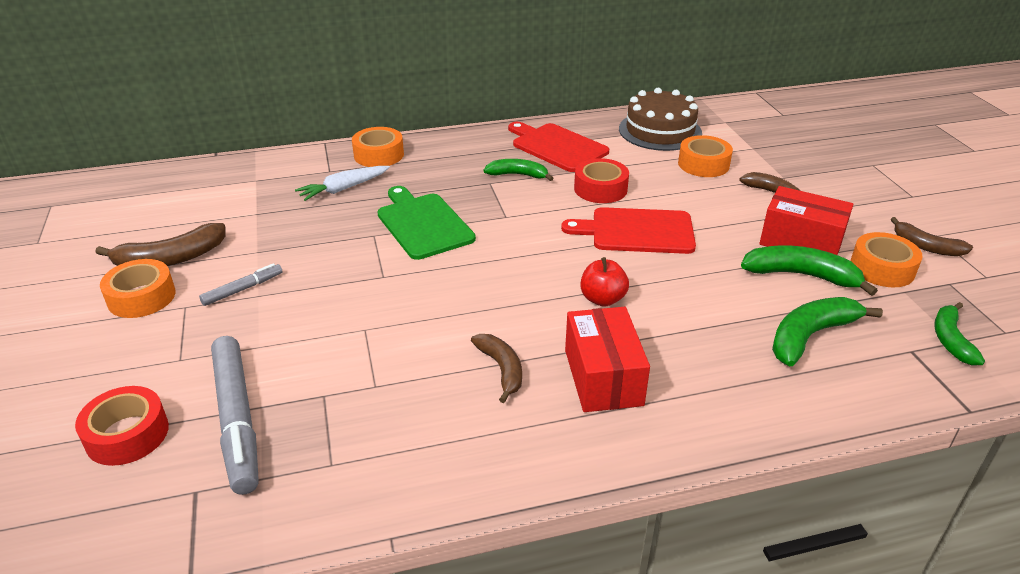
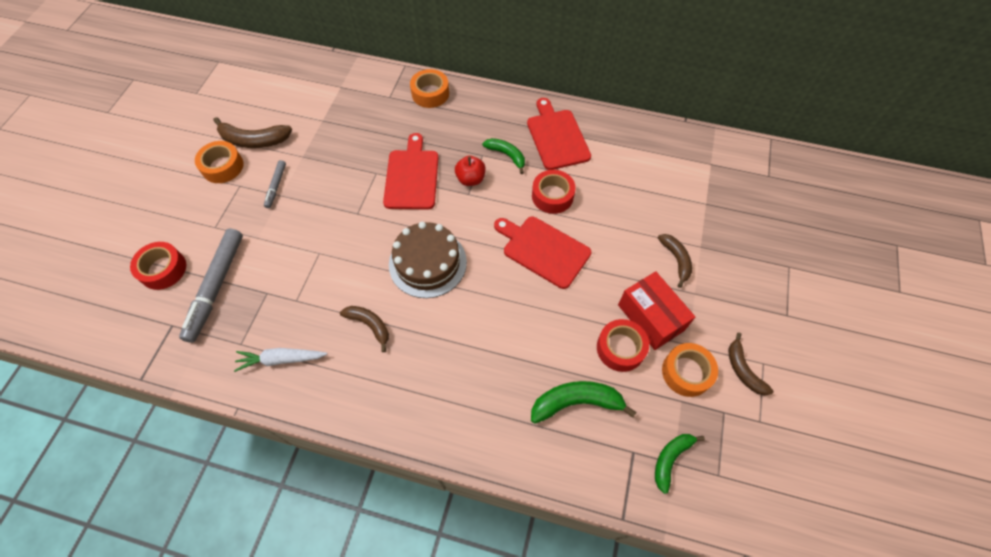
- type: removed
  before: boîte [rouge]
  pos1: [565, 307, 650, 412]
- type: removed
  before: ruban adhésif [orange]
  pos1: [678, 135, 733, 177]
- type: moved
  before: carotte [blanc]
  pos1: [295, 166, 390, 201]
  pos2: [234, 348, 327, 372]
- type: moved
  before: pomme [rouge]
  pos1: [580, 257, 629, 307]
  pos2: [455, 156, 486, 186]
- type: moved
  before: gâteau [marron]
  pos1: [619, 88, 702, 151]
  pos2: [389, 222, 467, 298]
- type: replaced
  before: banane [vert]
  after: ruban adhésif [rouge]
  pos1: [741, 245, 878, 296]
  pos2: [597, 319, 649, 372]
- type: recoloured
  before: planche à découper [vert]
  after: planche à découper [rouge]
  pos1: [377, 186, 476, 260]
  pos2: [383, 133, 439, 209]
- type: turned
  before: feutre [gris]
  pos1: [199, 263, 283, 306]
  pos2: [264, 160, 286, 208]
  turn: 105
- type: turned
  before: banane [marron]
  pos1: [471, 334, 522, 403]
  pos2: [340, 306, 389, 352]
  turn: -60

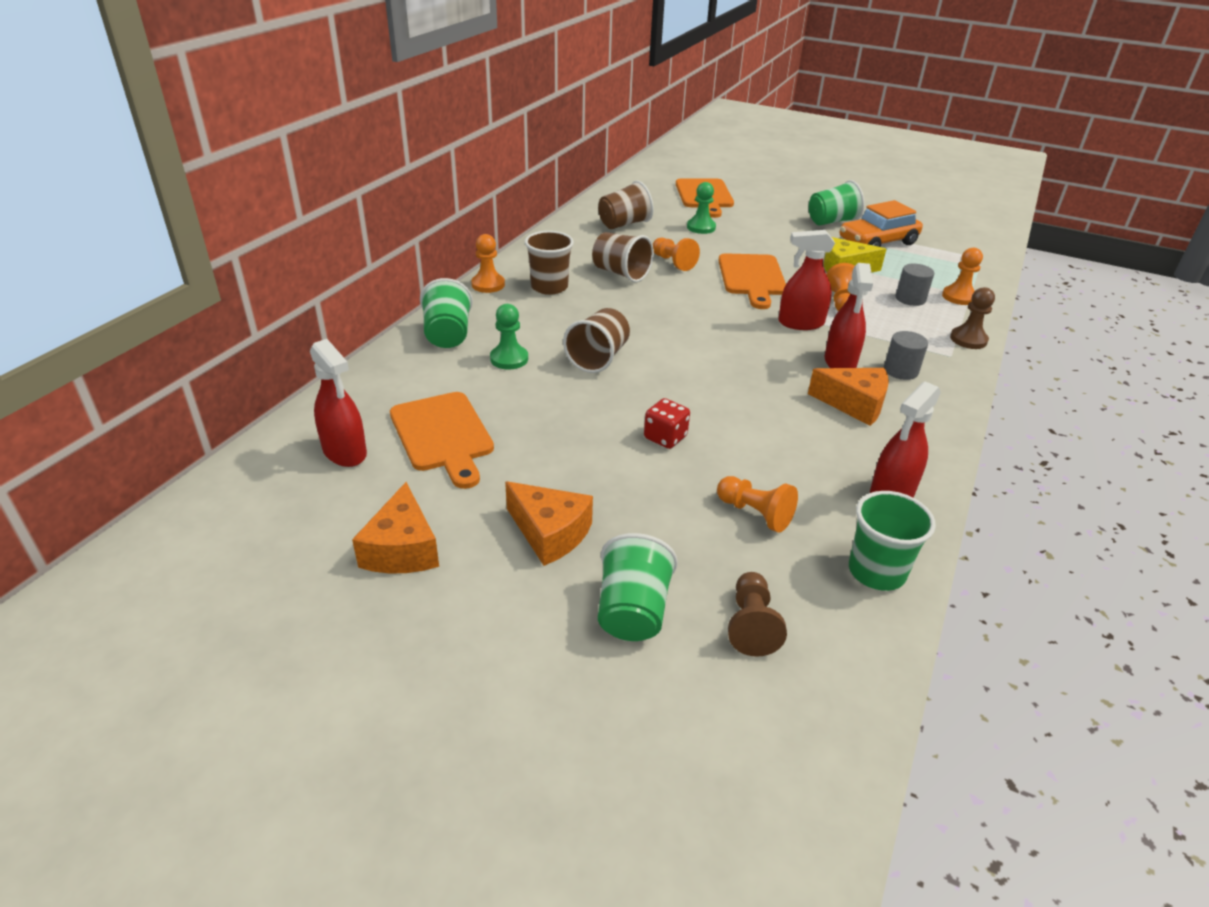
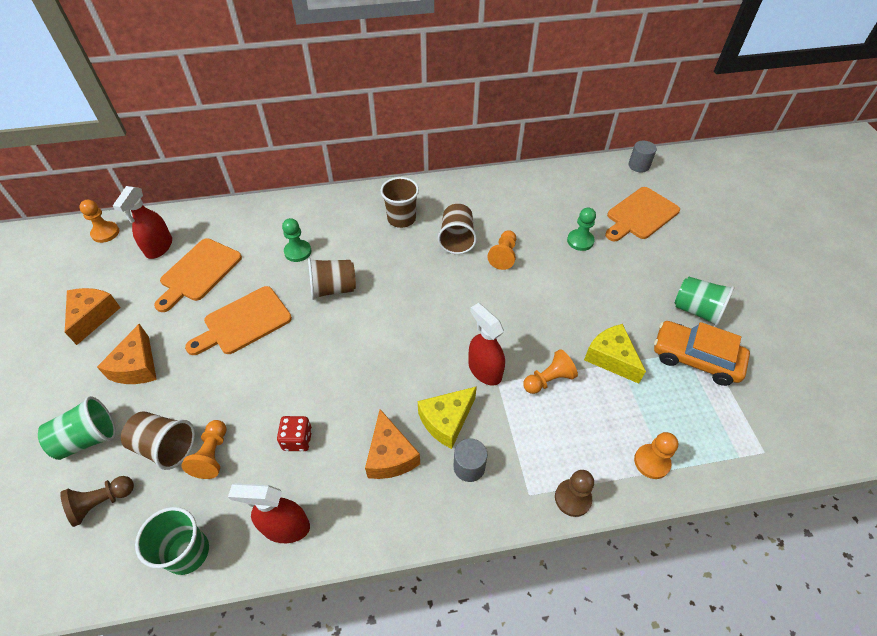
- type: removed
  before: gobelet [vert]
  pos1: [420, 278, 473, 348]
- type: moved
  before: pion [orange]
  pos1: [471, 234, 505, 293]
  pos2: [79, 200, 119, 243]
- type: moved
  before: gobelet [marron]
  pos1: [598, 181, 654, 229]
  pos2: [121, 411, 195, 470]
- type: moved
  before: dé [rouge]
  pos1: [644, 398, 690, 449]
  pos2: [277, 416, 312, 451]
- type: moved
  before: planche à découper [orange]
  pos1: [718, 253, 786, 309]
  pos2: [185, 286, 292, 355]
- type: moved
  before: cylindre [gris]
  pos1: [895, 264, 934, 306]
  pos2: [628, 141, 657, 172]
- type: replaced
  before: vaporisateur [rouge]
  after: fromage [jaune]
  pos1: [825, 263, 873, 368]
  pos2: [418, 386, 477, 449]
- type: turned
  before: fromage [orange]
  pos1: [352, 482, 439, 573]
  pos2: [65, 288, 121, 345]
  turn: 135

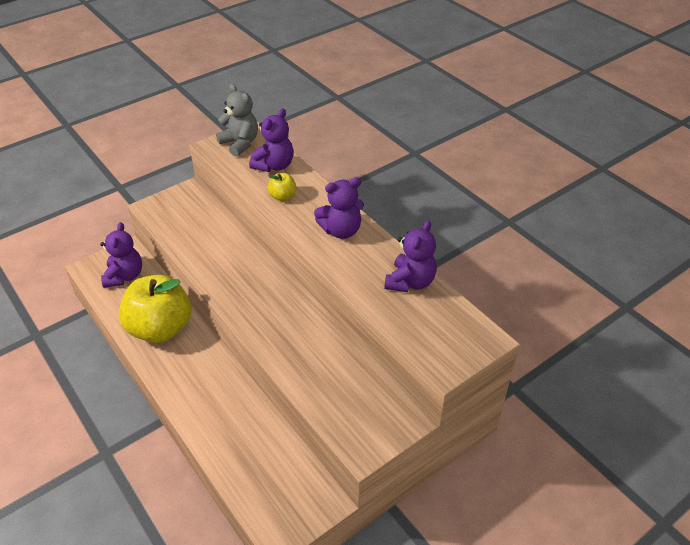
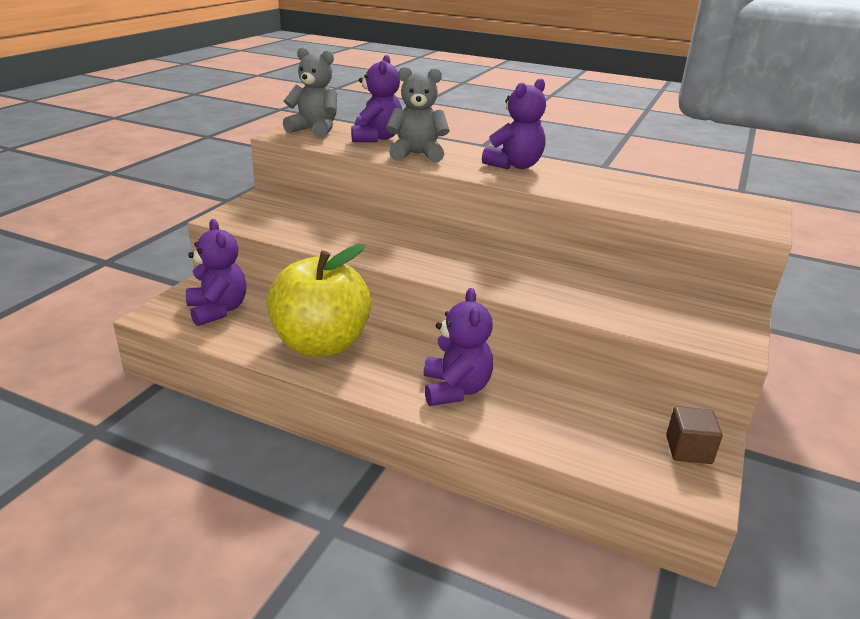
- type: added
  after: cube [marron]
  pos2: [666, 406, 723, 464]
- type: moved
  before: ours en peluche [violet]
  pos1: [384, 220, 437, 292]
  pos2: [424, 288, 493, 406]
- type: replaced
  before: pomme [jaune]
  after: ours en peluche [gris]
  pos1: [268, 173, 297, 201]
  pos2: [386, 67, 449, 162]

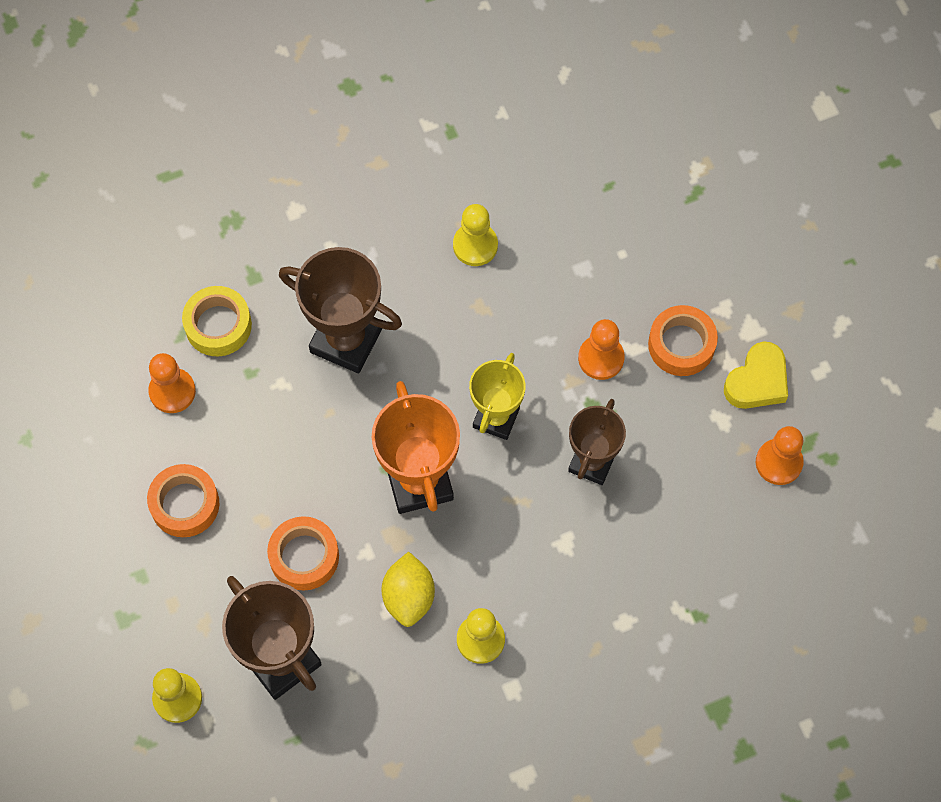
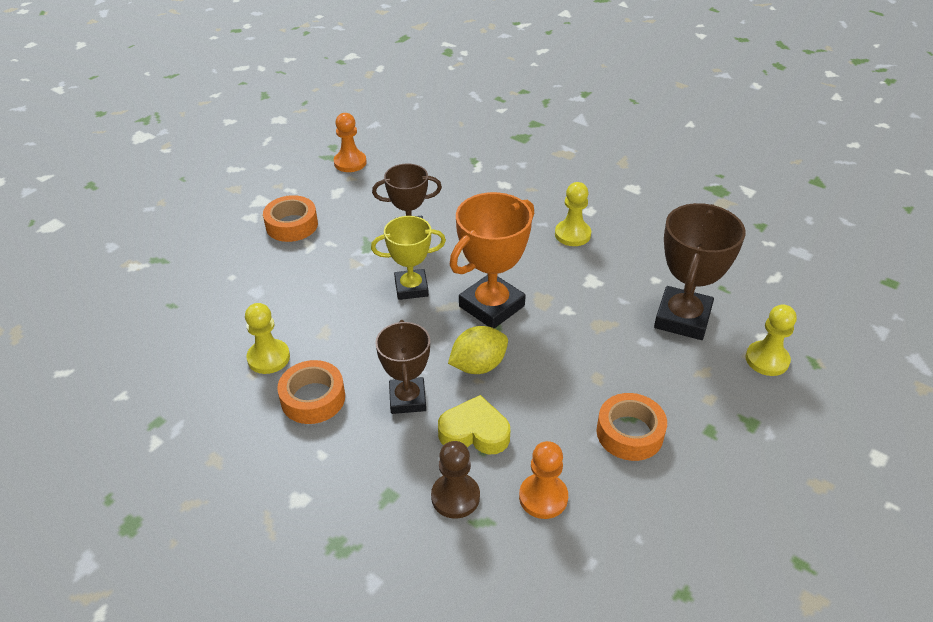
- type: removed
  before: pion [orange]
  pos1: [578, 319, 625, 380]
- type: moved
  before: ruban adhésif [orange]
  pos1: [267, 516, 339, 590]
  pos2: [277, 360, 345, 424]
- type: moved
  before: citron [jaune]
  pos1: [381, 552, 435, 627]
  pos2: [448, 326, 508, 374]
- type: moved
  before: cœur [jaune]
  pos1: [724, 342, 788, 409]
  pos2: [438, 395, 510, 454]
- type: replaced
  before: ruban adhésif [jaune]
  after: pion [marron]
  pos1: [182, 286, 252, 356]
  pos2: [431, 441, 480, 519]
- type: resized
  before: trophée [marron]
  pos1: [279, 247, 402, 373]
  pos2: [375, 320, 430, 414]
  scale: 0.66

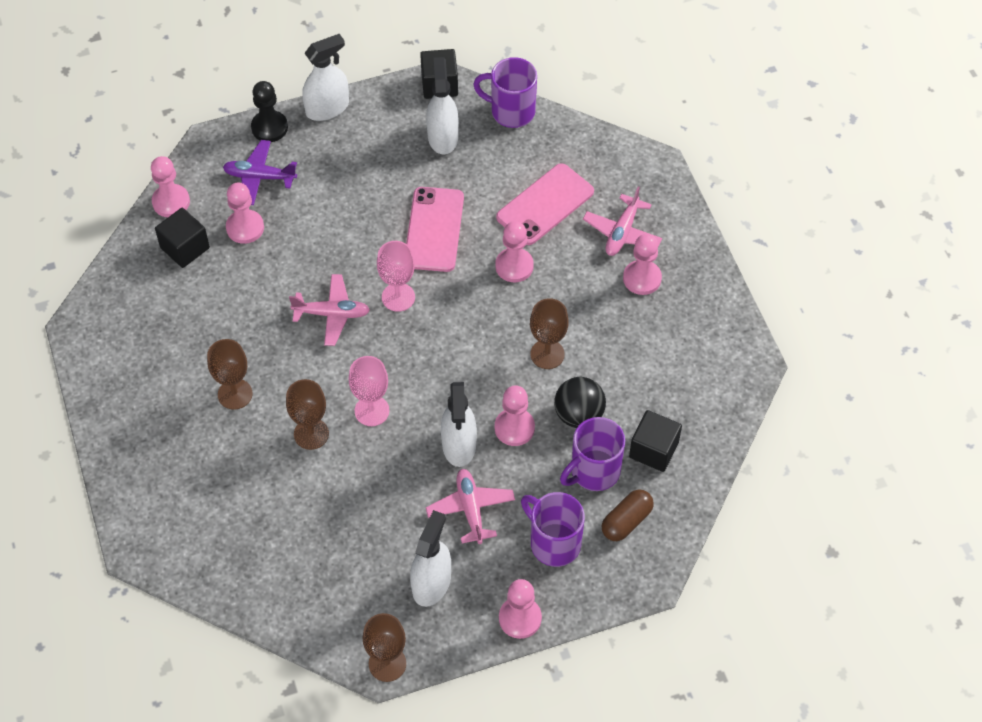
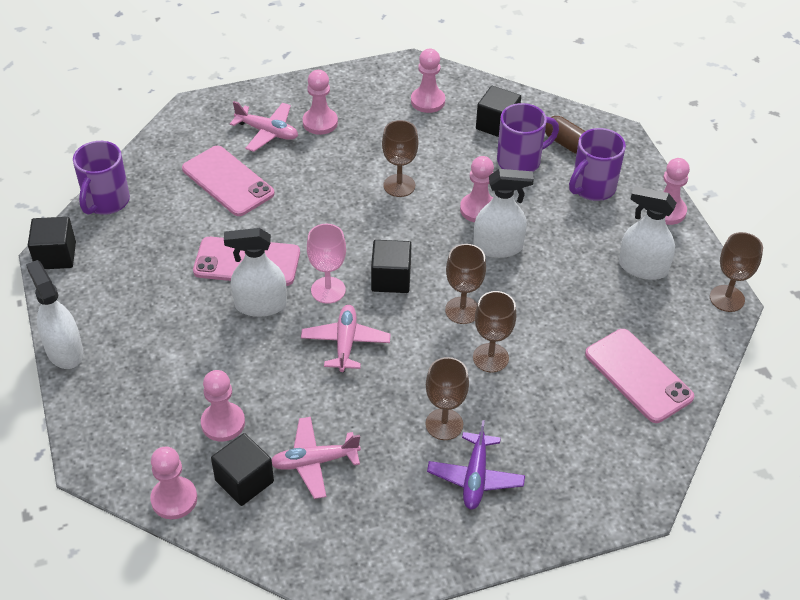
- type: removed
  before: pion [noir]
  pos1: [251, 81, 288, 142]
- type: removed
  before: balle [noir]
  pos1: [554, 377, 606, 428]
- type: added
  after: cube [noir]
  pos2: [371, 240, 412, 293]
- type: added
  after: téléphone [rose]
  pos2: [585, 329, 694, 423]
- type: moved
  before: avion [violet]
  pos1: [223, 140, 297, 205]
  pos2: [427, 420, 525, 510]
- type: moved
  before: vaporisateur [blanc]
  pos1: [426, 57, 459, 154]
  pos2: [224, 228, 287, 317]
- type: moved
  before: avion [rose]
  pos1: [426, 469, 515, 544]
  pos2: [272, 417, 361, 499]
- type: moved
  before: pion [rose]
  pos1: [495, 221, 534, 282]
  pos2: [411, 49, 445, 113]
- type: recoloured
  before: verre à pied [rose]
  after: verre à pied [marron]
  pos1: [349, 356, 389, 426]
  pos2: [445, 244, 486, 324]
- type: turned
  before: tasse [violet]
  pos1: [560, 417, 625, 491]
  pos2: [497, 103, 559, 172]
  turn: -75

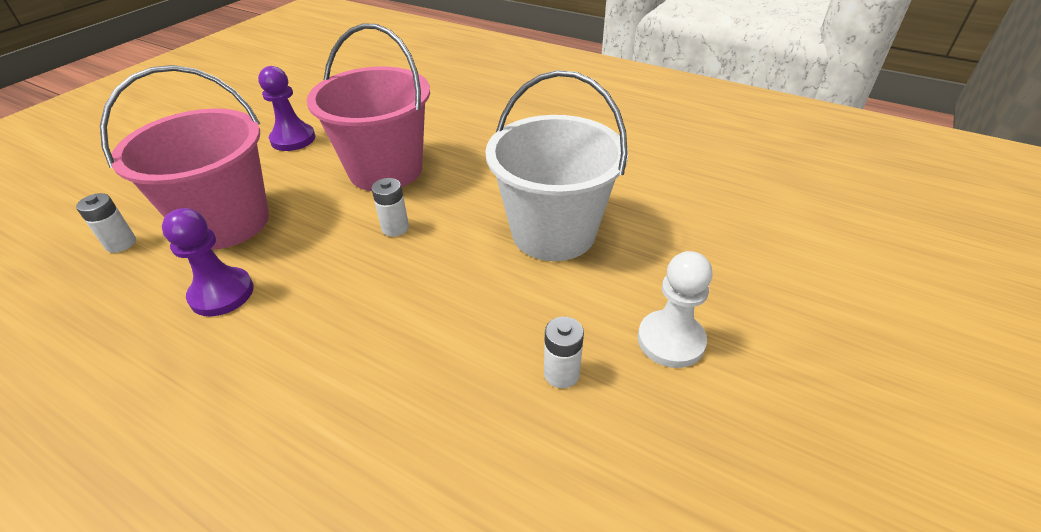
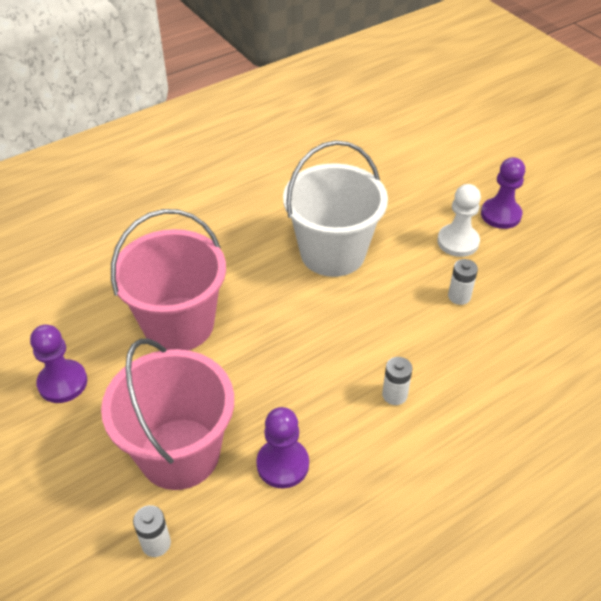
- type: added
  after: pion [violet]
  pos2: [481, 157, 525, 229]
- type: moved
  before: pile [blanc]
  pos1: [371, 178, 409, 237]
  pos2: [382, 357, 412, 405]

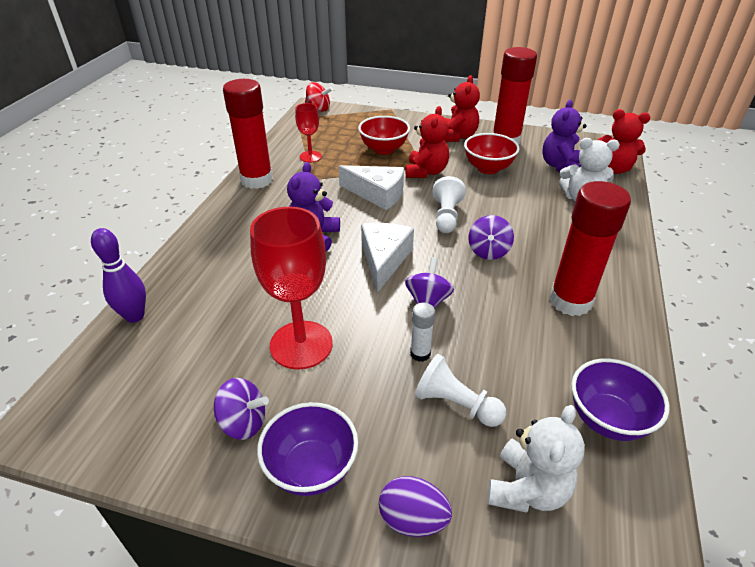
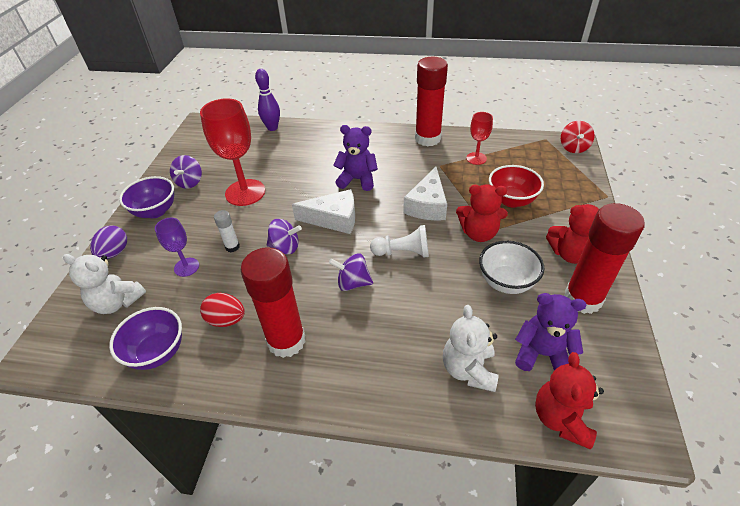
- type: added
  after: œuf [rouge]
  pos2: [200, 293, 245, 327]
- type: replaced
  before: pion [blanc]
  after: verre à pied [violet]
  pos1: [415, 354, 506, 427]
  pos2: [155, 218, 199, 277]
- type: recoloured
  before: bol [rouge]
  after: bol [blanc]
  pos1: [464, 133, 520, 174]
  pos2: [479, 241, 544, 294]

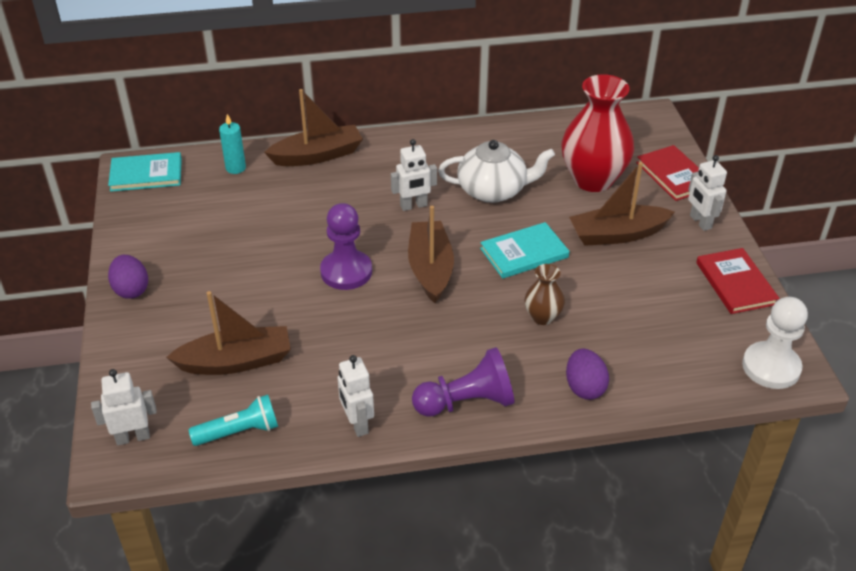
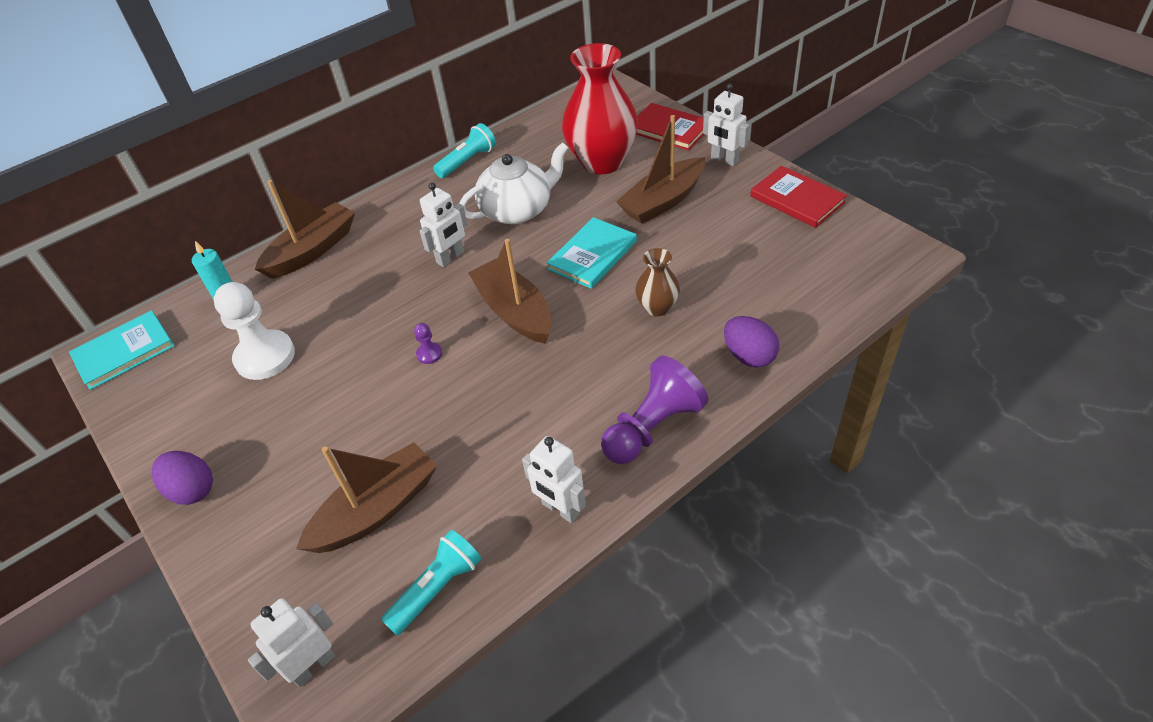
- type: added
  after: lampe de poche [turquoise]
  pos2: [433, 123, 496, 178]
- type: moved
  before: pion [blanc]
  pos1: [742, 297, 808, 389]
  pos2: [214, 282, 295, 380]
- type: resized
  before: pion [violet]
  pos1: [320, 203, 372, 290]
  pos2: [414, 323, 442, 364]
  scale: 0.43

